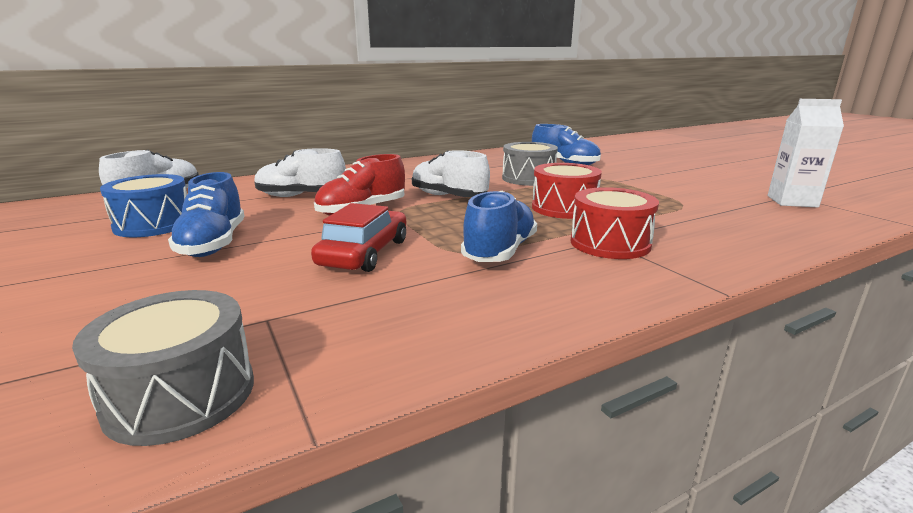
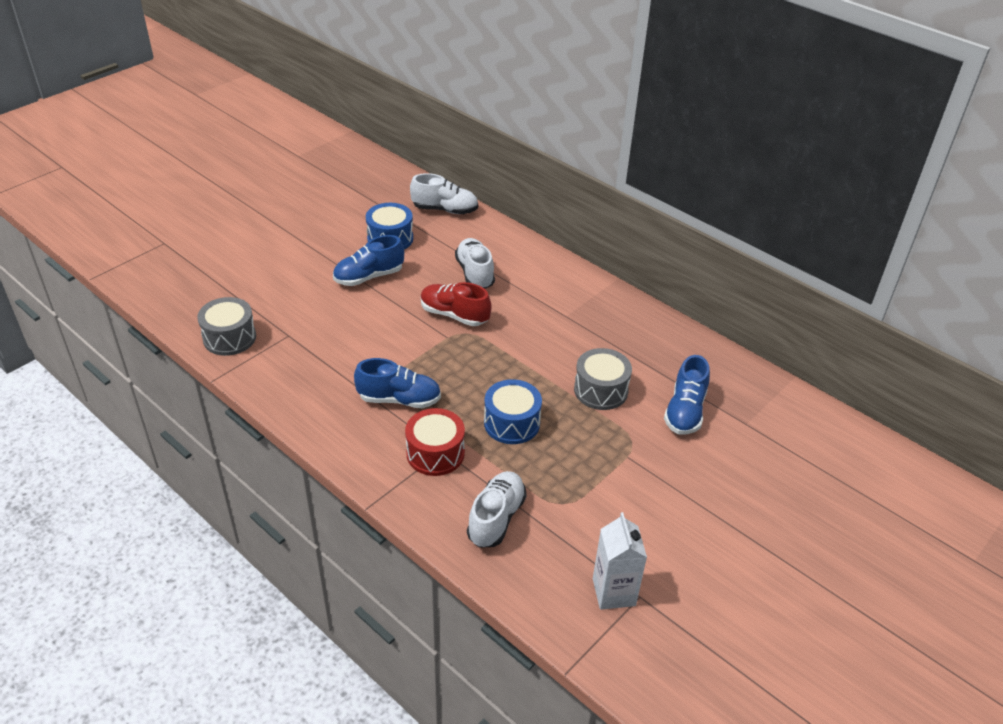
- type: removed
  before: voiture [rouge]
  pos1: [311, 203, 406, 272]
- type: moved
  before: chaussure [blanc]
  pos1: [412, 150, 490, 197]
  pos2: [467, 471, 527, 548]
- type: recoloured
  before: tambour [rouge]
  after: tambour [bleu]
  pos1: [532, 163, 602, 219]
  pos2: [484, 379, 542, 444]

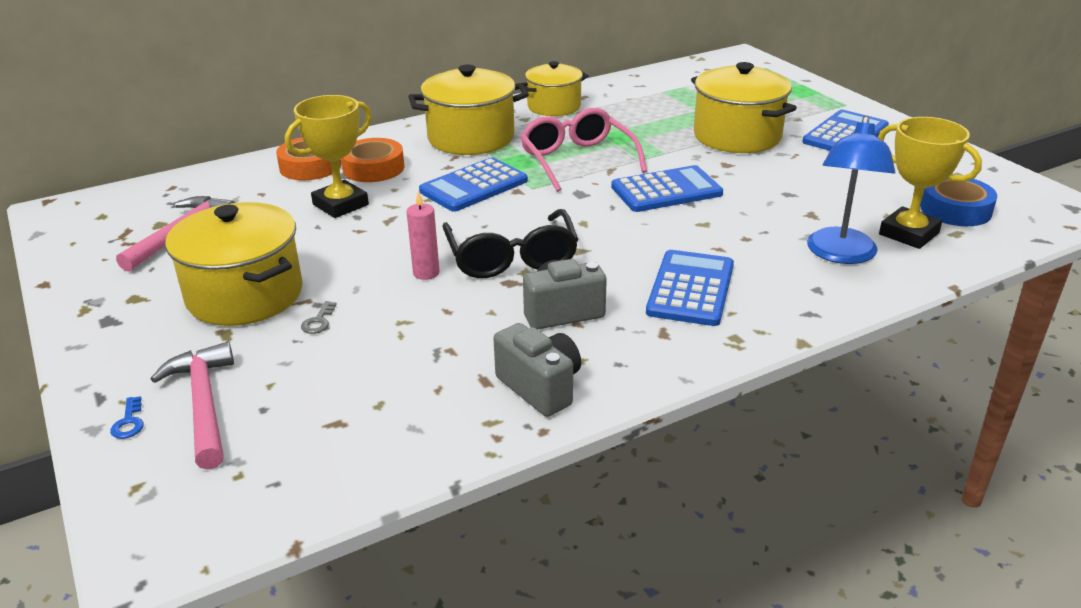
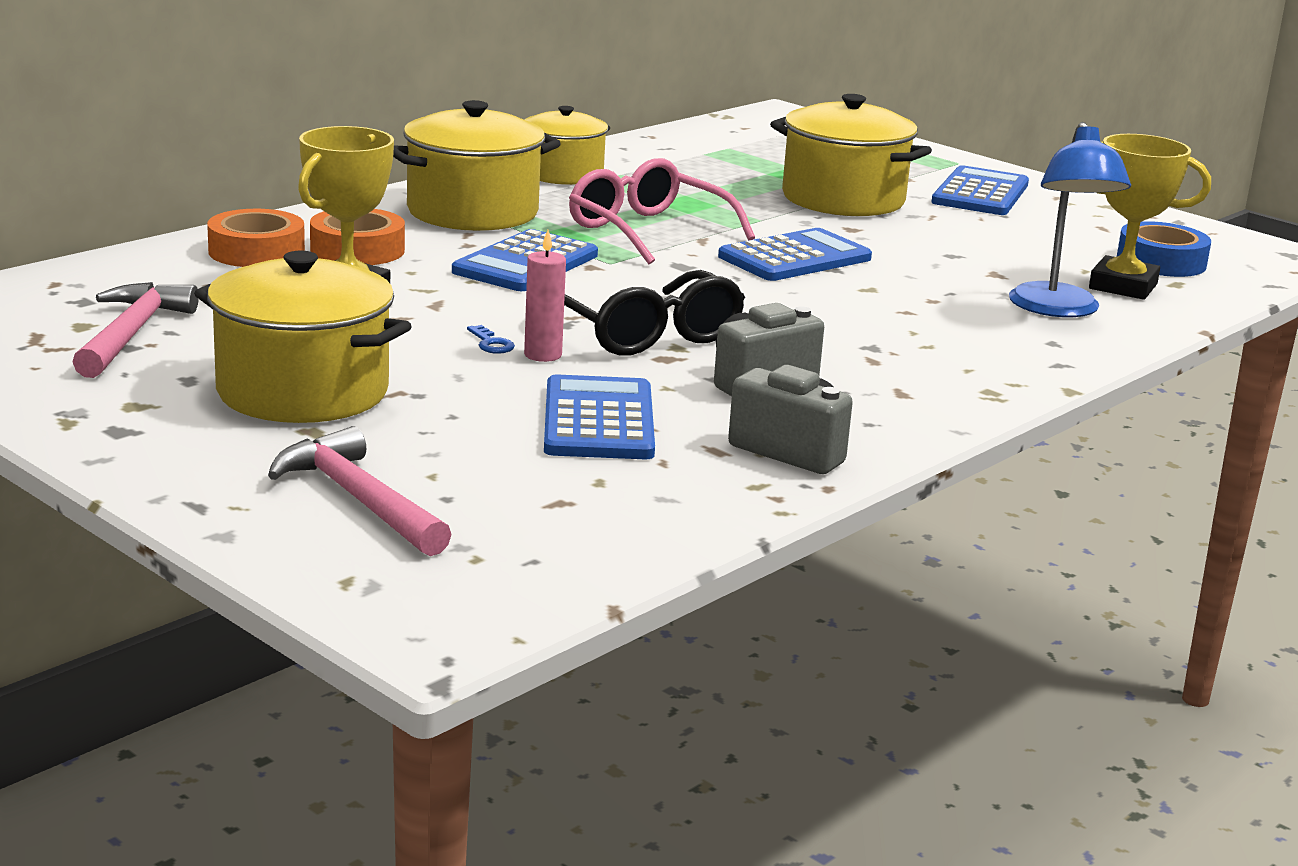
- type: removed
  before: clé [gris]
  pos1: [301, 301, 337, 334]
- type: moved
  before: clé [bleu]
  pos1: [110, 396, 144, 439]
  pos2: [467, 325, 515, 354]
- type: moved
  before: calculatrice [bleu]
  pos1: [646, 250, 734, 326]
  pos2: [544, 374, 655, 459]

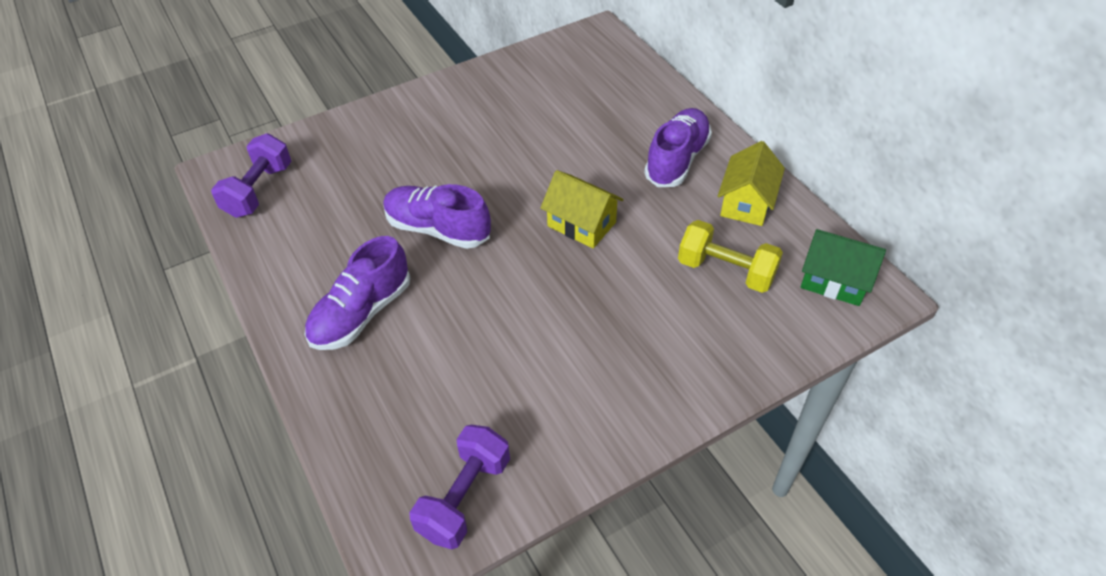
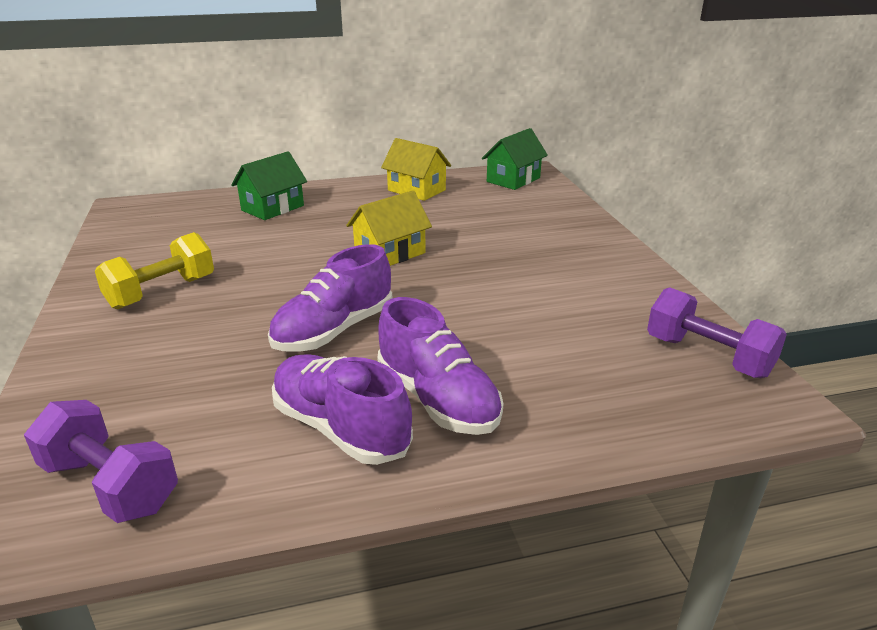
- type: added
  after: maison [vert]
  pos2: [231, 151, 307, 220]
- type: moved
  before: chaussure [violet]
  pos1: [644, 108, 712, 187]
  pos2: [272, 354, 413, 465]
- type: moved
  before: haltère [jaune]
  pos1: [678, 220, 783, 293]
  pos2: [95, 232, 214, 309]

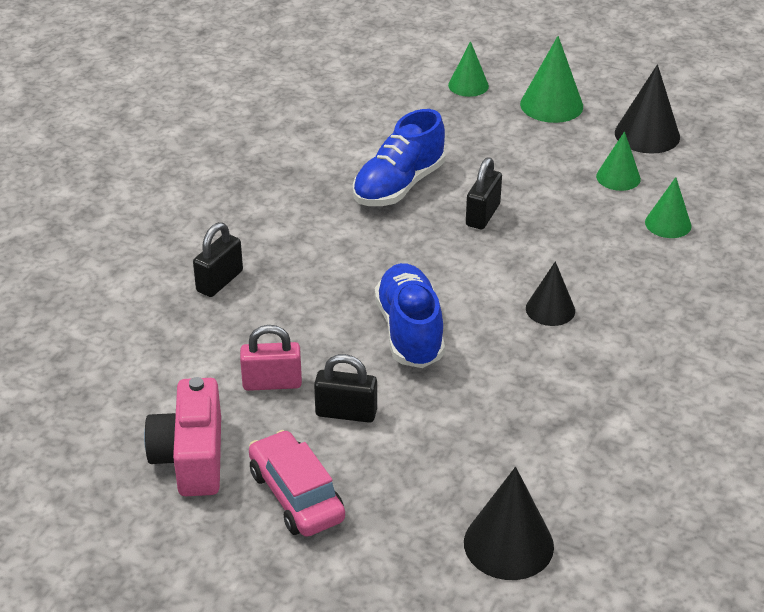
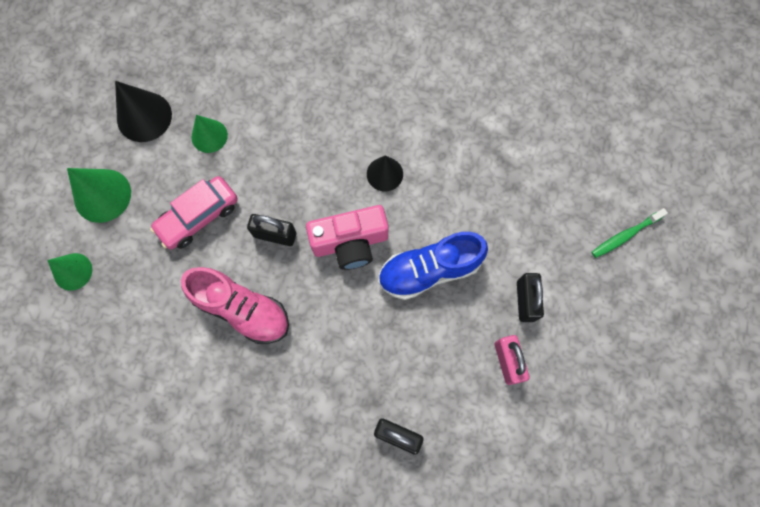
- type: removed
  before: cône [noir]
  pos1: [464, 467, 554, 580]
- type: removed
  before: cône [vert]
  pos1: [645, 177, 692, 238]
- type: added
  after: brosse à dents [vert]
  pos2: [592, 208, 668, 258]
- type: moved
  before: appareil photo [rose]
  pos1: [144, 377, 221, 496]
  pos2: [306, 205, 389, 270]
- type: moved
  before: voiture [rose]
  pos1: [249, 430, 345, 537]
  pos2: [150, 176, 238, 249]
- type: recoloured
  before: chaussure [bleu]
  after: chaussure [rose]
  pos1: [353, 109, 445, 206]
  pos2: [181, 267, 289, 344]

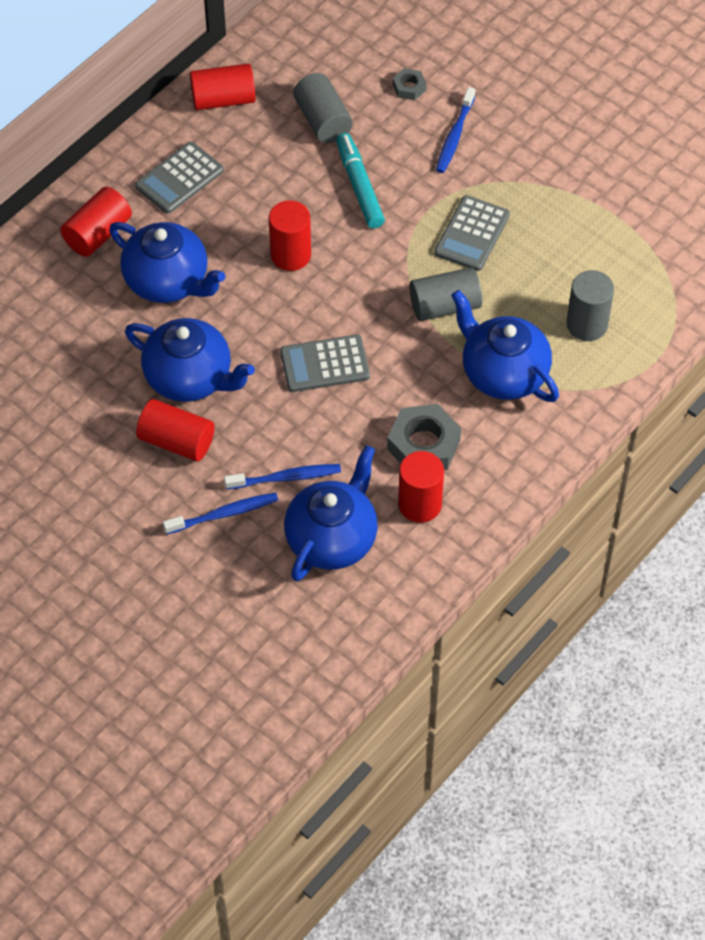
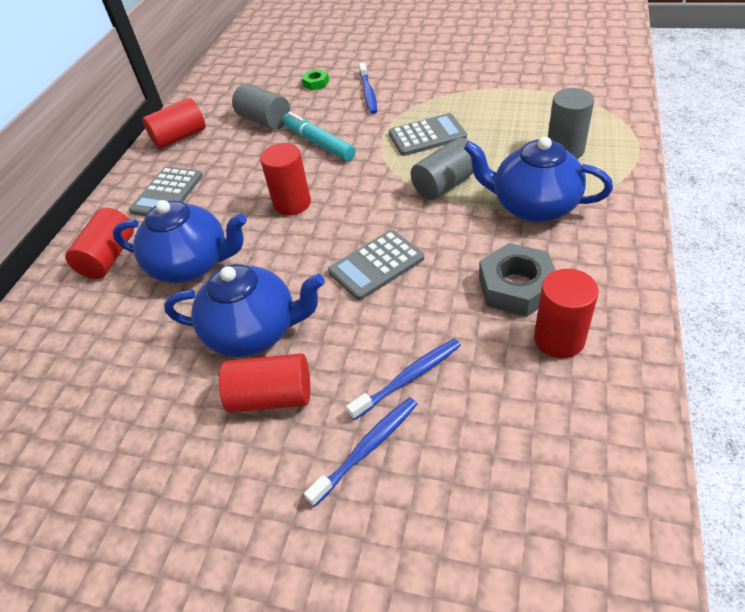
- type: removed
  before: théière [bleu]
  pos1: [284, 445, 378, 581]
- type: recoloured
  before: écrou [gris]
  after: écrou [vert]
  pos1: [393, 68, 426, 100]
  pos2: [302, 69, 329, 90]
- type: turned
  before: calculatrice [gris]
  pos1: [434, 195, 510, 271]
  pos2: [389, 113, 467, 156]
  turn: -105

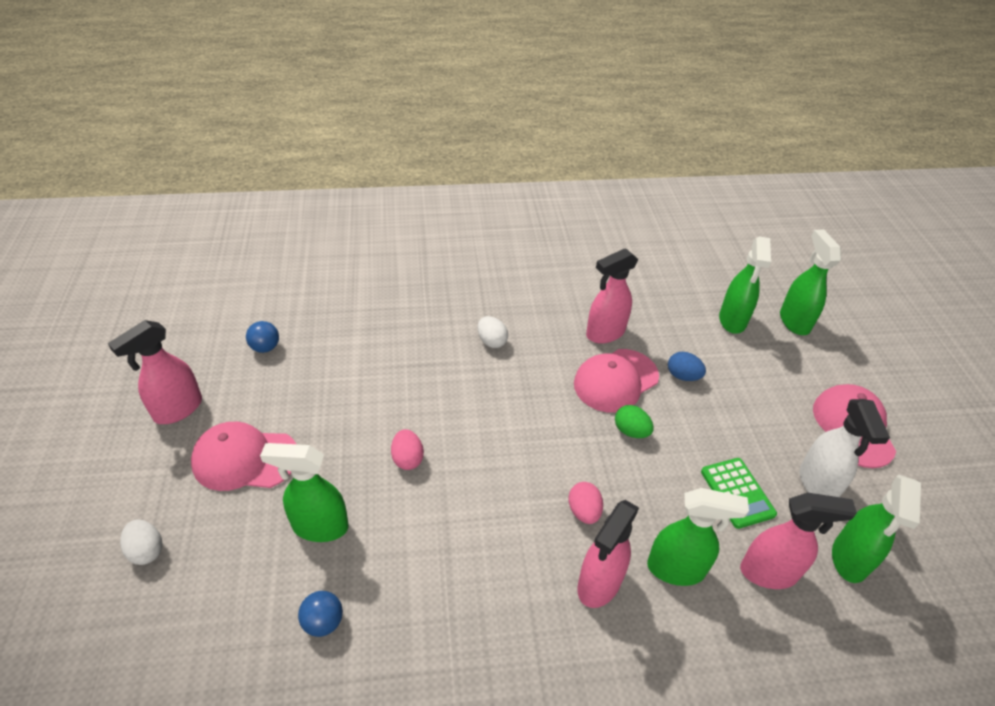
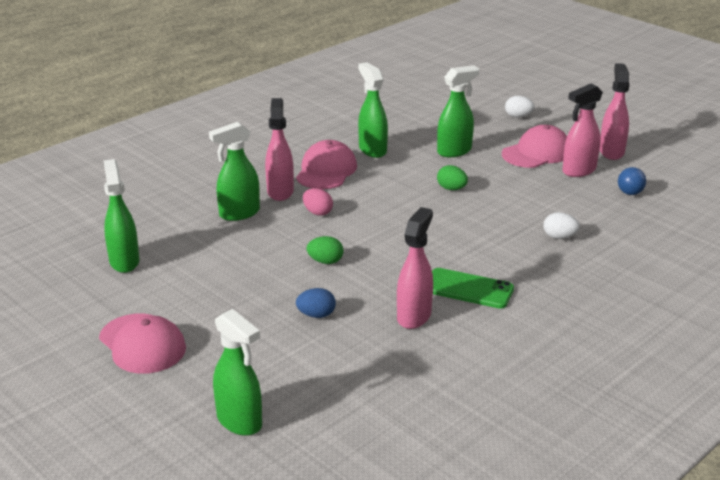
- type: removed
  before: balle [bleu]
  pos1: [298, 591, 343, 637]
- type: removed
  before: calculatrice [vert]
  pos1: [701, 458, 777, 529]
- type: removed
  before: vaporisateur [blanc]
  pos1: [800, 399, 890, 497]
- type: added
  after: téléphone [vert]
  pos2: [432, 268, 514, 309]
- type: moved
  before: œuf [blanc]
  pos1: [478, 316, 508, 348]
  pos2: [544, 212, 580, 239]
- type: moved
  before: casquette [rose]
  pos1: [574, 349, 659, 413]
  pos2: [296, 140, 357, 189]
- type: moved
  before: vaporisateur [vert]
  pos1: [719, 237, 771, 334]
  pos2: [358, 62, 388, 158]
- type: moved
  before: vaporisateur [rose]
  pos1: [740, 492, 857, 589]
  pos2: [562, 84, 603, 177]
- type: recoloured
  before: œuf [rose]
  after: œuf [vert]
  pos1: [391, 429, 424, 470]
  pos2: [437, 165, 468, 190]

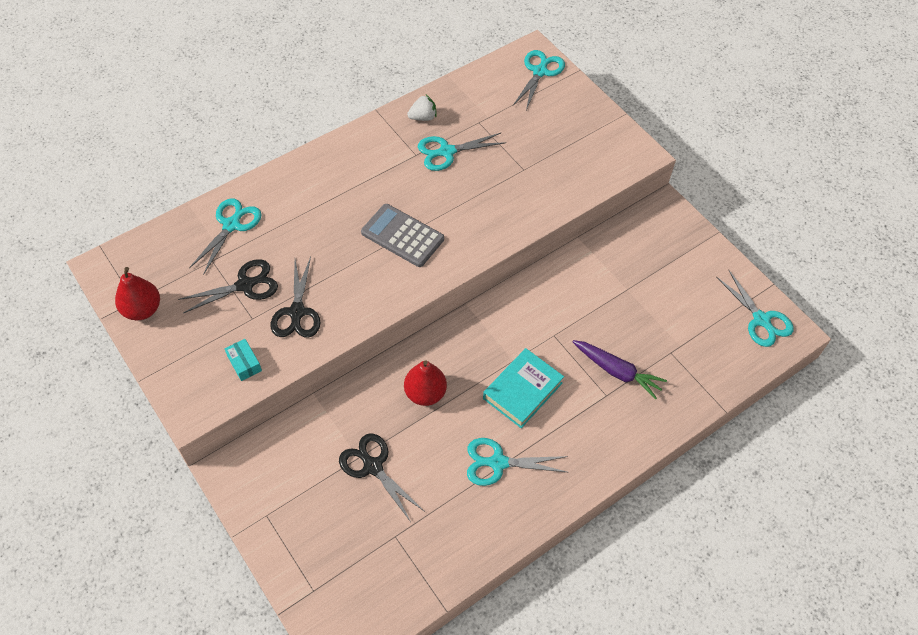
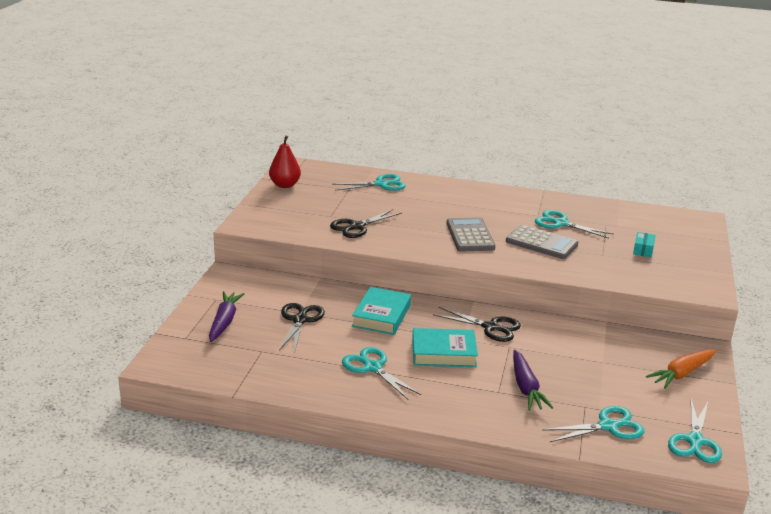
- type: removed
  before: fraise [blanc]
  pos1: [407, 95, 437, 121]
- type: added
  after: carotte [violet]
  pos2: [209, 291, 245, 342]
- type: added
  after: calculatrice [gris]
  pos2: [506, 225, 578, 259]
- type: added
  after: carotte [orange]
  pos2: [646, 349, 716, 389]
- type: moved
  before: ciseaux [noir]
  pos1: [178, 259, 278, 313]
  pos2: [433, 307, 521, 342]
- type: moved
  before: boîte [turquoise]
  pos1: [225, 339, 262, 381]
  pos2: [633, 232, 656, 257]
- type: moved
  before: ciseaux [turquoise]
  pos1: [513, 50, 565, 110]
  pos2: [542, 406, 645, 442]
- type: replaced
  before: poire [rouge]
  after: livre [turquoise]
  pos1: [404, 360, 447, 406]
  pos2: [352, 287, 411, 335]

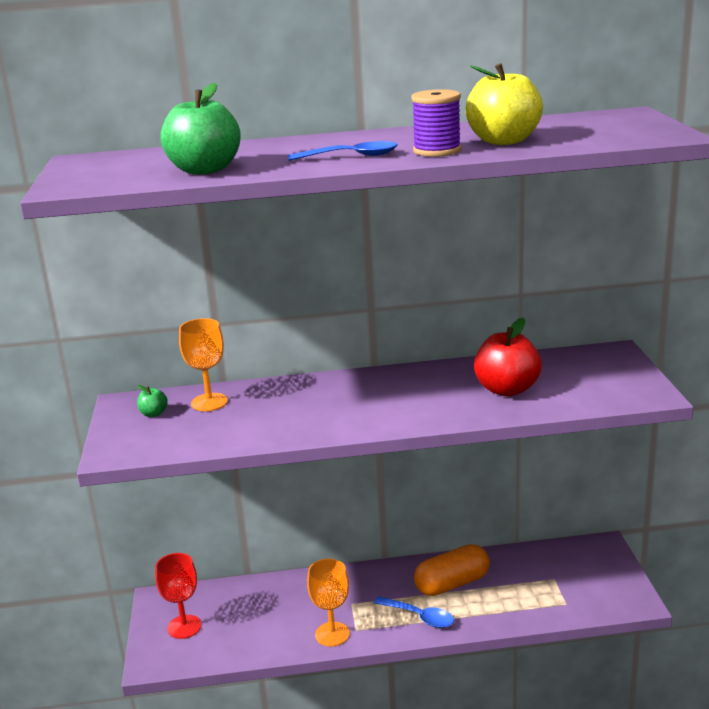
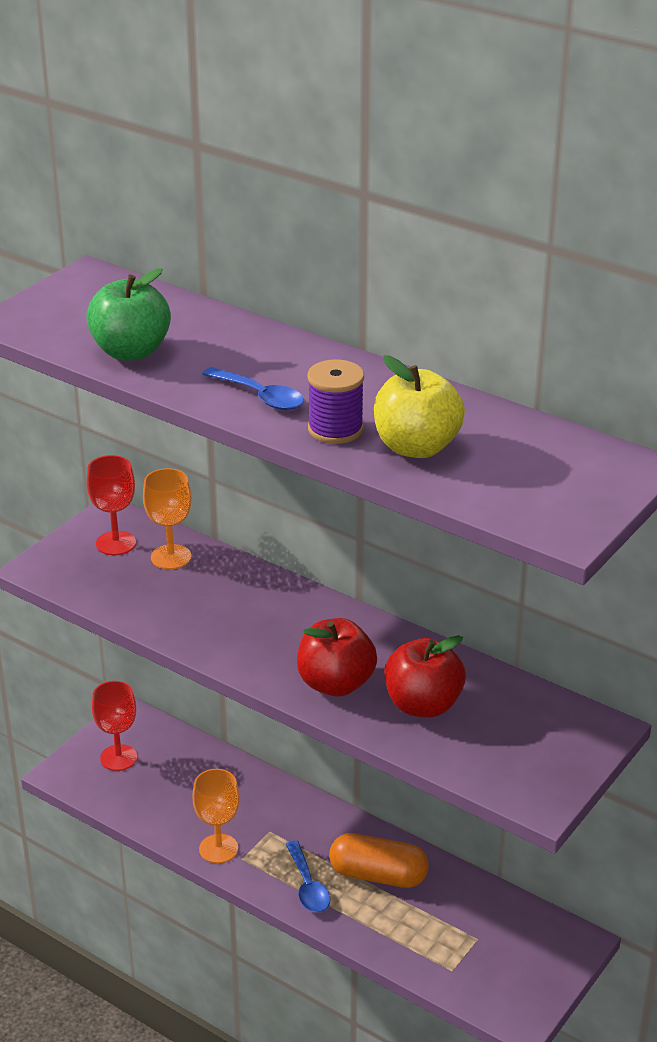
- type: added
  after: pomme [rouge]
  pos2: [297, 618, 377, 697]
- type: replaced
  before: pomme [vert]
  after: verre à pied [rouge]
  pos1: [137, 385, 168, 417]
  pos2: [87, 455, 136, 555]

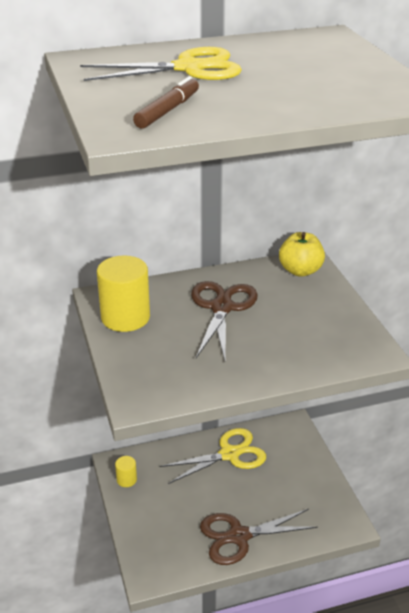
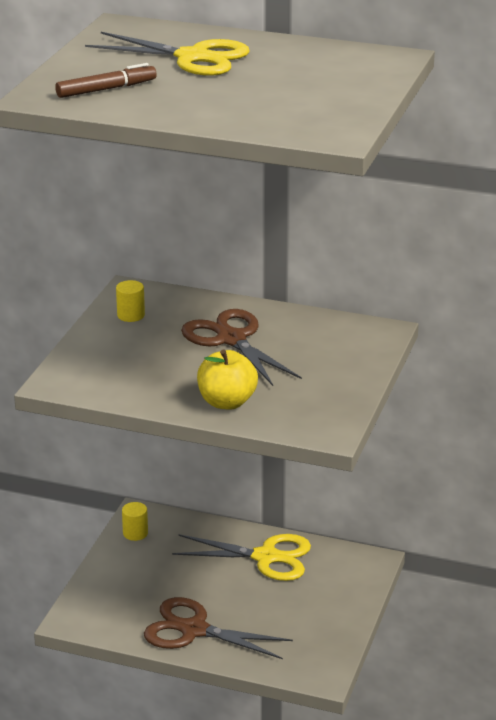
- type: moved
  before: pomme [jaune]
  pos1: [279, 232, 325, 277]
  pos2: [197, 349, 258, 409]
- type: turned
  before: ciseaux [marron]
  pos1: [191, 281, 258, 360]
  pos2: [181, 309, 302, 386]
  turn: -75
- type: resized
  before: cylindre [jaune]
  pos1: [97, 255, 150, 332]
  pos2: [116, 280, 145, 322]
  scale: 0.49

